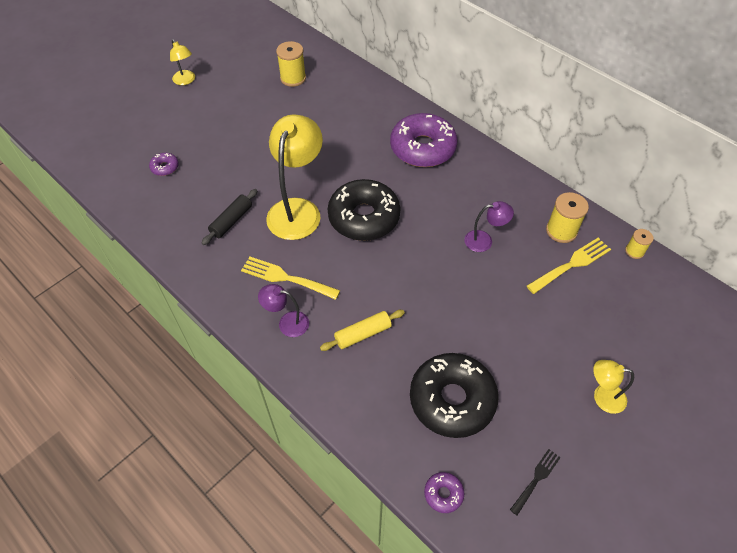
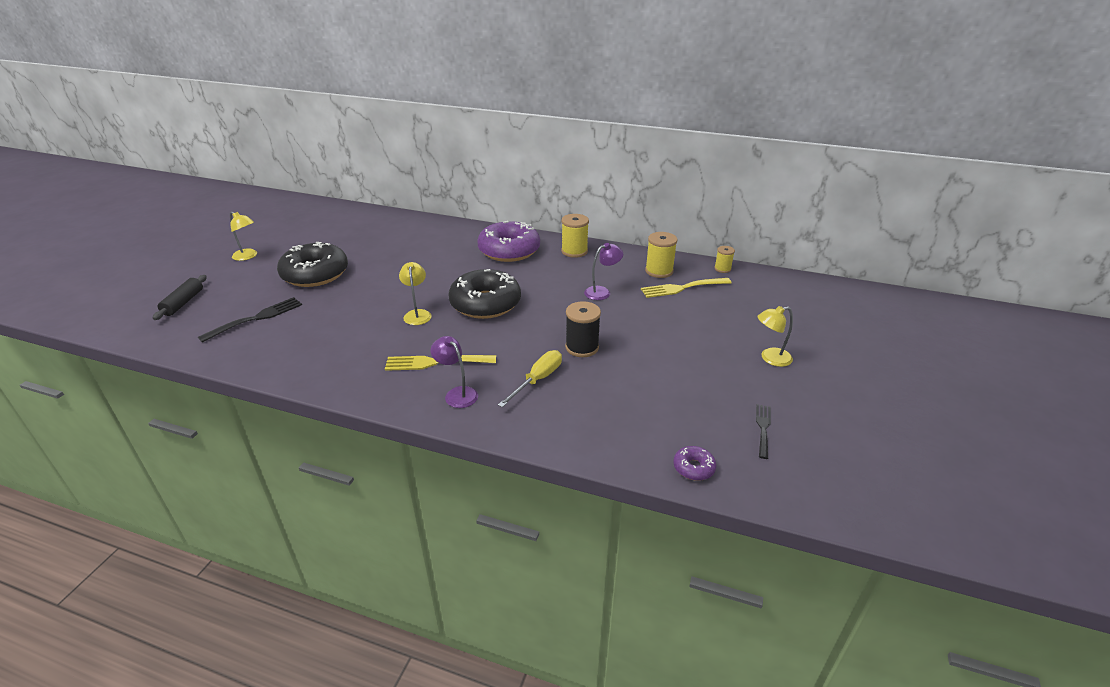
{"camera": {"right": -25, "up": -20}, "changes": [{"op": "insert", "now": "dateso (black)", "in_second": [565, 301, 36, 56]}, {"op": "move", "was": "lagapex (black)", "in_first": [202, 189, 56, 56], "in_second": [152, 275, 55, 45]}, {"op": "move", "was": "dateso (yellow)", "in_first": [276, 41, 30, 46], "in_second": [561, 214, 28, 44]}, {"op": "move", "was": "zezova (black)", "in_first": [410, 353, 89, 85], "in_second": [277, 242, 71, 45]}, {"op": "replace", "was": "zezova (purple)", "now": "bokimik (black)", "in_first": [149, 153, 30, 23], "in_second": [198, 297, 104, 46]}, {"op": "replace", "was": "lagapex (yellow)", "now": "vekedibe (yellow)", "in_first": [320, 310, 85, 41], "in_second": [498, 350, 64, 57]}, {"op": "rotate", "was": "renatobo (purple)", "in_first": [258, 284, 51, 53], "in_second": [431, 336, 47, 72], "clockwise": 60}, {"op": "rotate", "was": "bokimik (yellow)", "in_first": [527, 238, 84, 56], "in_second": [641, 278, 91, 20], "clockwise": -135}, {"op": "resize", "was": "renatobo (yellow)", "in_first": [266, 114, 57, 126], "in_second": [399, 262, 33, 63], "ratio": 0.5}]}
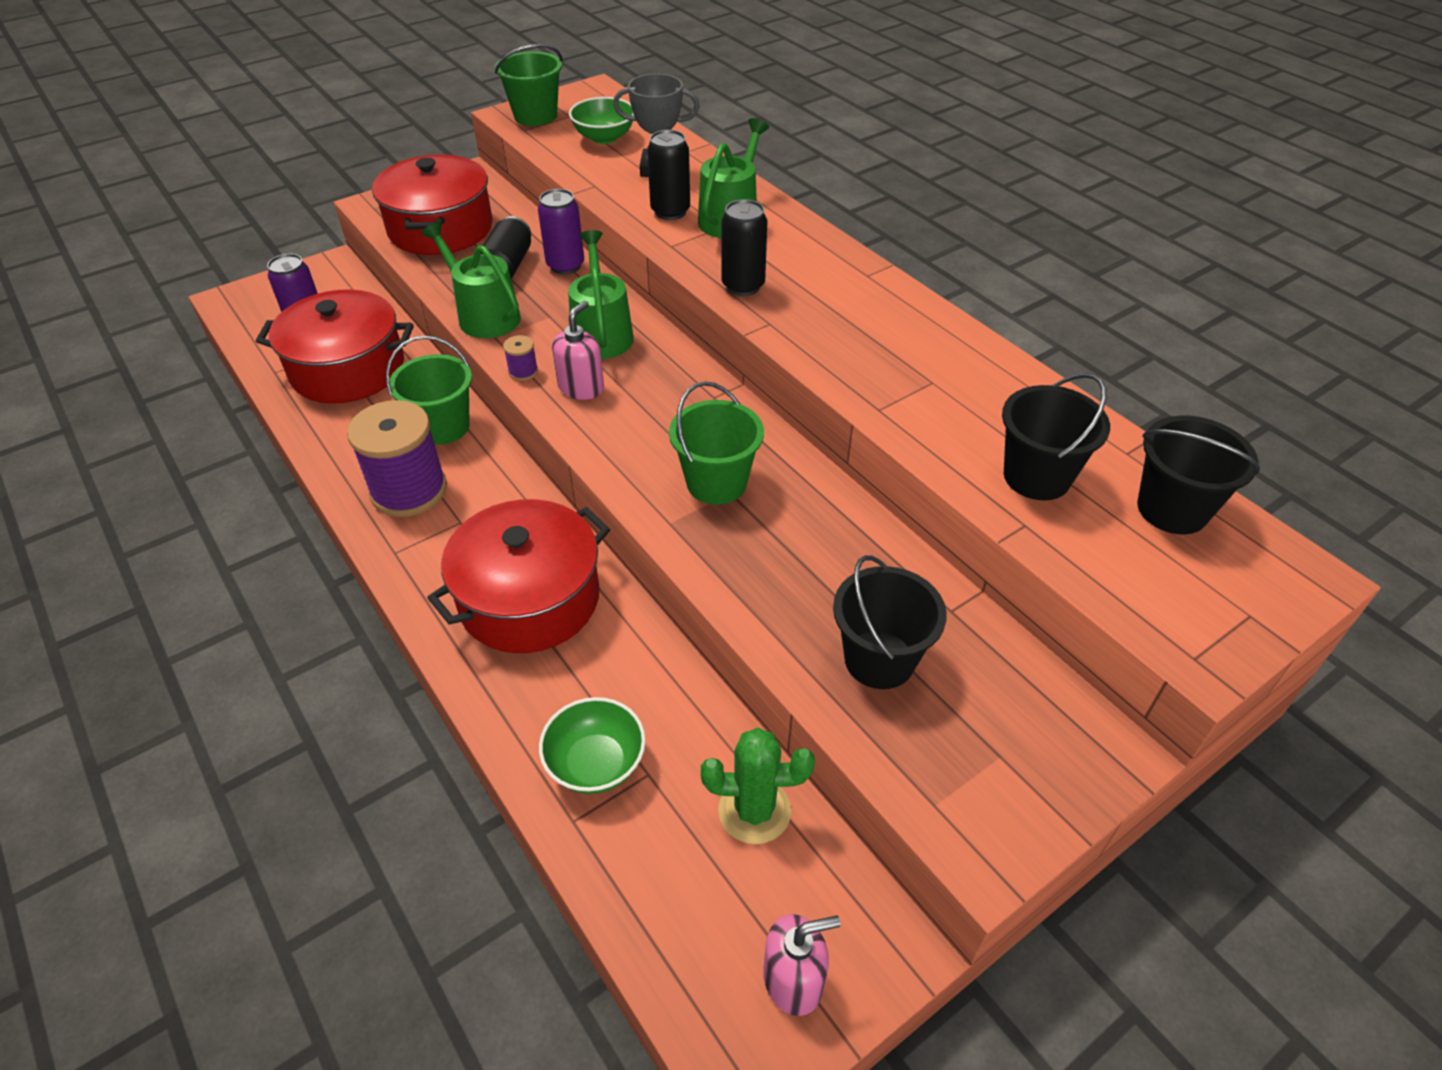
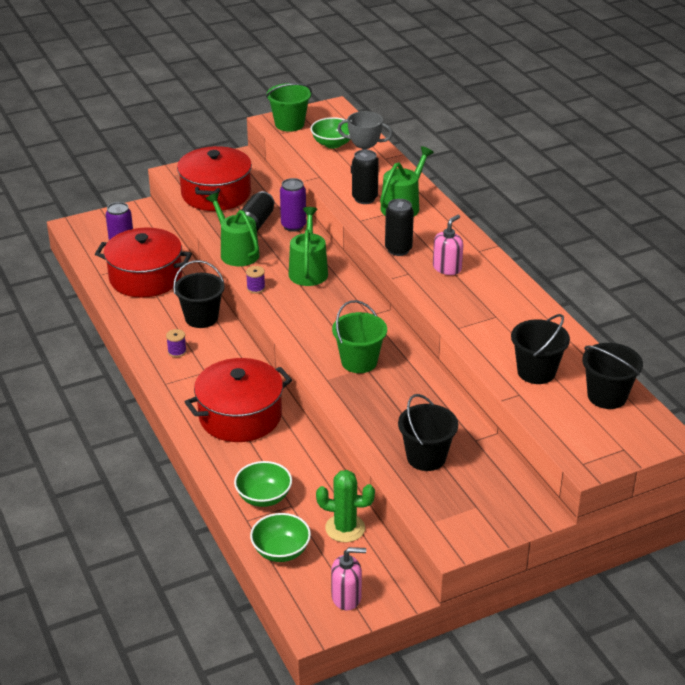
{"camera": {"right": 10, "up": -10}, "changes": [{"op": "insert", "now": "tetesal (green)", "in_second": [250, 513, 61, 49]}, {"op": "move", "was": "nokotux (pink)", "in_first": [552, 301, 52, 99], "in_second": [433, 214, 30, 61]}, {"op": "recolor", "was": "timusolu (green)", "now": "timusolu (black)", "in_first": [386, 335, 86, 110], "in_second": [173, 260, 52, 68]}, {"op": "resize", "was": "dateso (purple)", "in_first": [347, 400, 100, 117], "in_second": [166, 329, 21, 28], "ratio": 0.41}]}
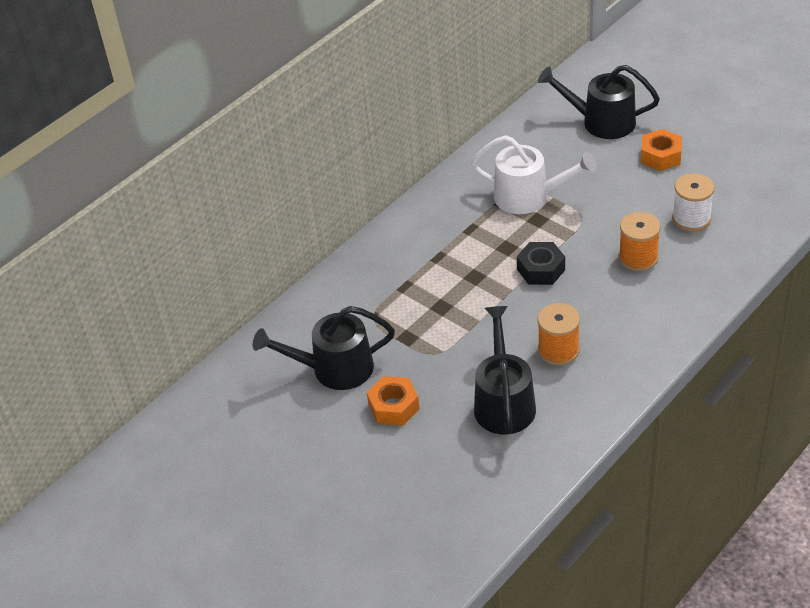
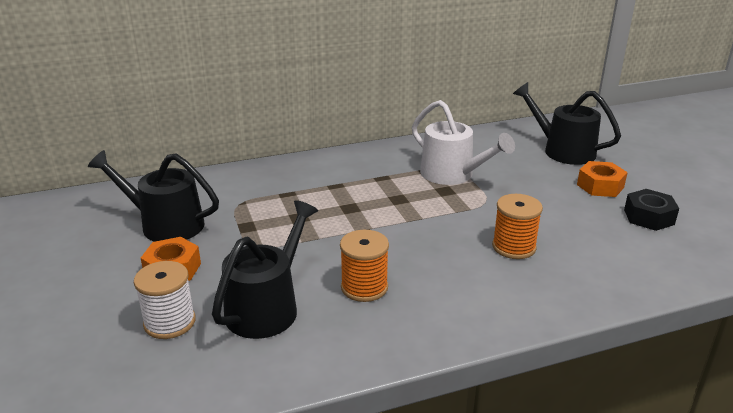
{"camera": {"right": 25, "up": -15}, "changes": [{"op": "move", "was": "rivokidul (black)", "in_first": [517, 242, 48, 43], "in_second": [624, 189, 55, 42]}, {"op": "move", "was": "dateso (white)", "in_first": [672, 173, 43, 59], "in_second": [134, 261, 62, 78]}]}
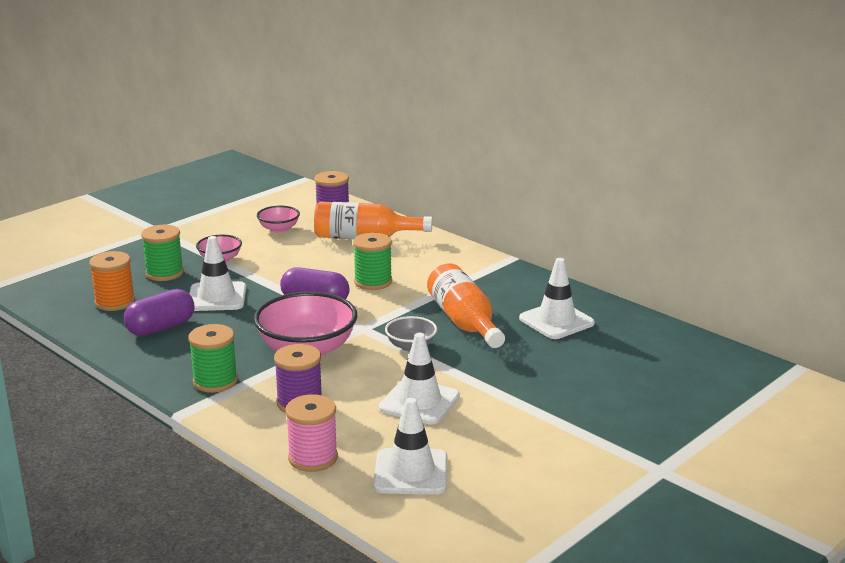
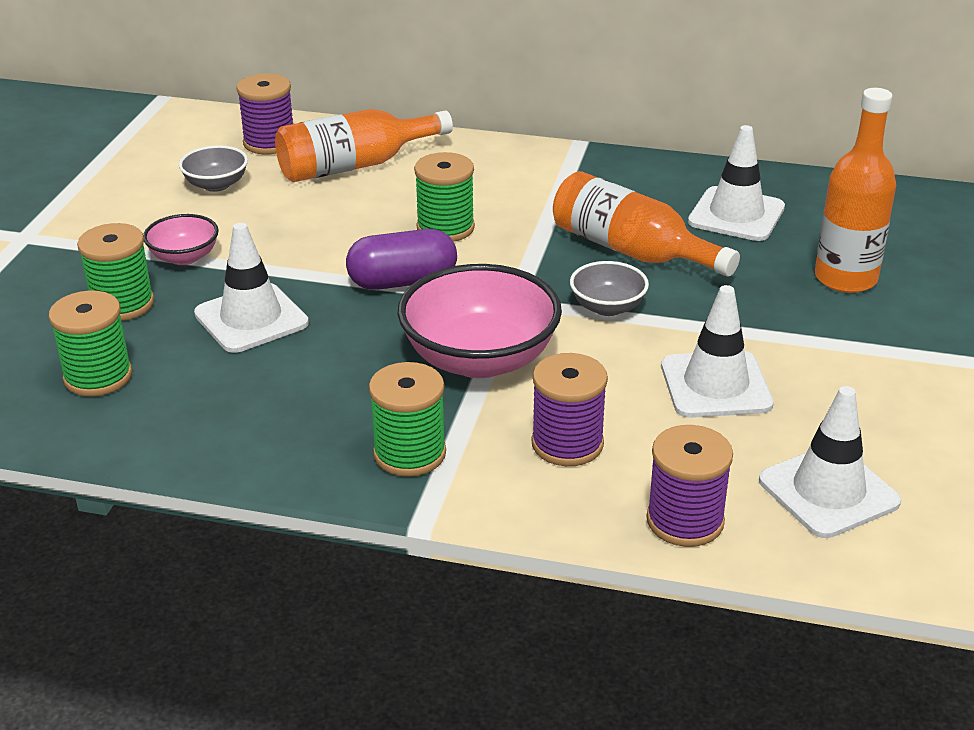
{"camera": {"right": -30, "up": 10}, "changes": [{"op": "delete", "was": "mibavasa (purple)", "in_first": [124, 289, 71, 47]}, {"op": "insert", "now": "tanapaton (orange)", "in_second": [815, 88, 81, 205]}, {"op": "recolor", "was": "dateso (orange)", "now": "dateso (green)", "in_first": [89, 251, 46, 60], "in_second": [49, 291, 83, 105]}, {"op": "recolor", "was": "tetesal (pink)", "now": "tetesal (grey)", "in_first": [257, 206, 43, 27], "in_second": [179, 145, 69, 47]}, {"op": "recolor", "was": "dateso (pink)", "now": "dateso (purple)", "in_first": [285, 394, 53, 78], "in_second": [647, 425, 86, 122]}]}
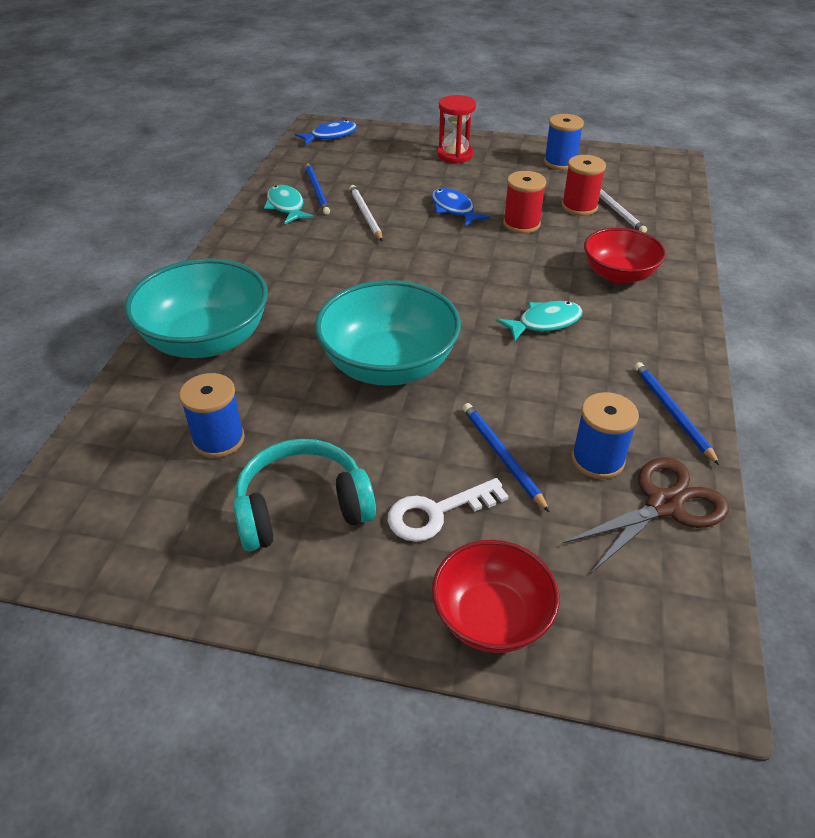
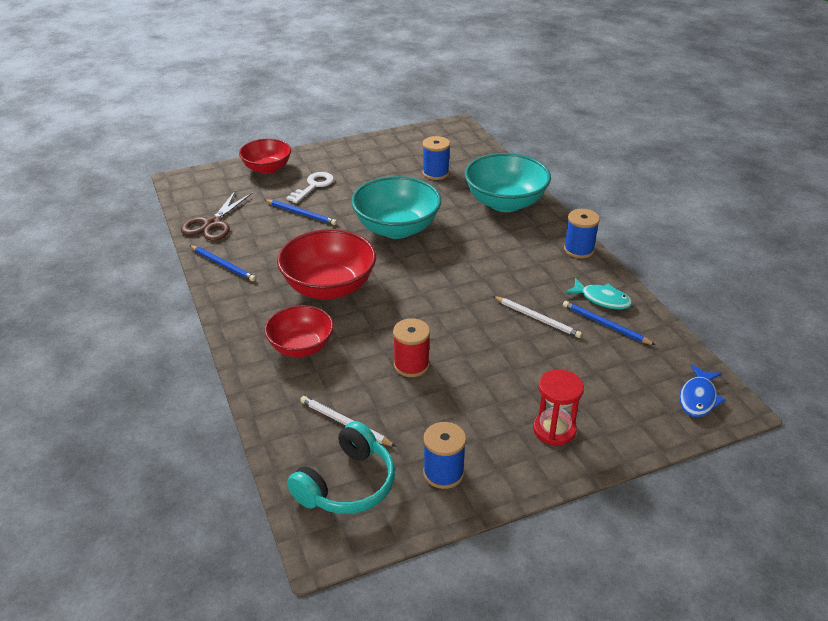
{"camera": {"right": 145, "up": -5}, "changes": [{"op": "delete", "was": "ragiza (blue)", "in_first": [432, 188, 58, 39]}, {"op": "delete", "was": "dateso (red)", "in_first": [562, 155, 44, 61]}, {"op": "move", "was": "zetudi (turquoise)", "in_first": [233, 439, 143, 112], "in_second": [287, 421, 108, 93]}, {"op": "move", "was": "dateso (blue)", "in_first": [572, 392, 67, 87], "in_second": [564, 209, 36, 49]}, {"op": "replace", "was": "ragiza (turquoise)", "now": "tetesal (red)", "in_first": [496, 301, 87, 41], "in_second": [277, 229, 99, 71]}]}
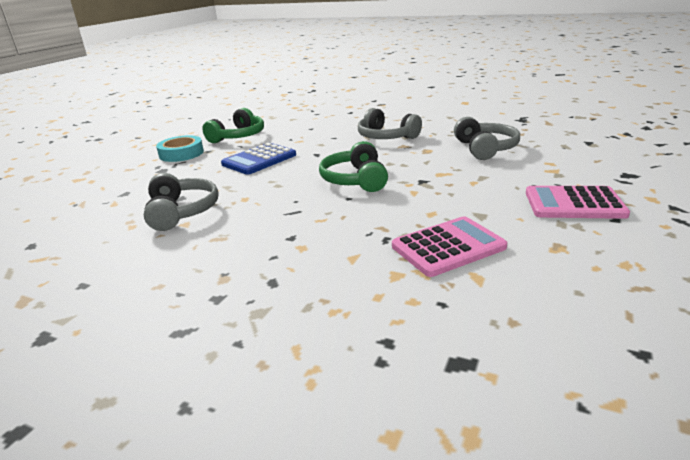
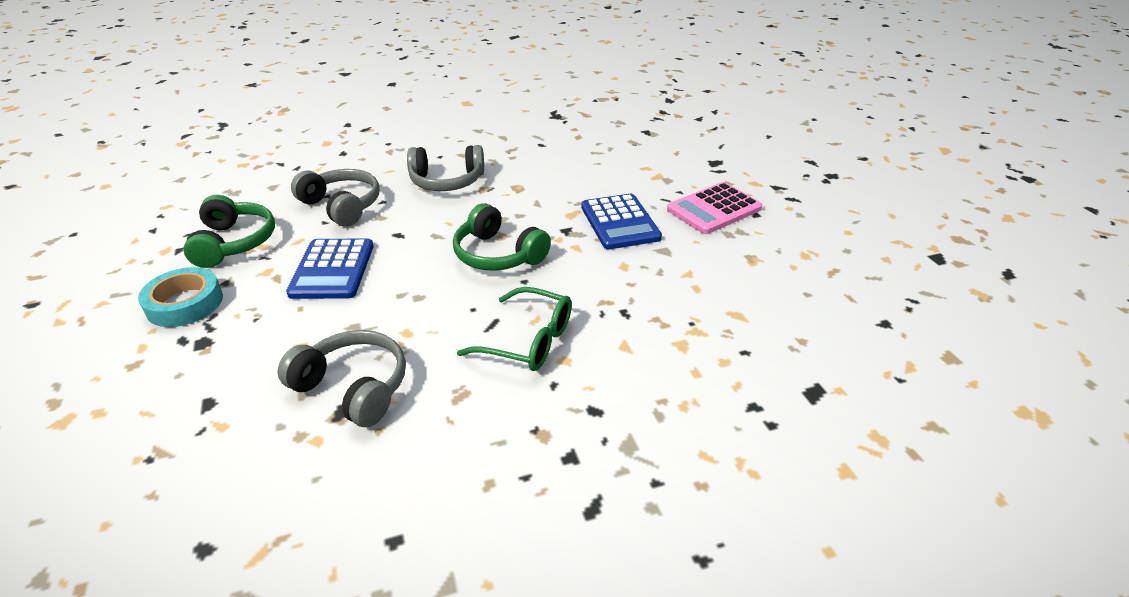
{"camera": {"right": -45, "up": 10}, "changes": [{"op": "delete", "was": "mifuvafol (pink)", "in_first": [392, 216, 115, 61]}, {"op": "insert", "now": "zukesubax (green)", "in_second": [457, 287, 115, 84]}, {"op": "insert", "now": "mifuvafol (blue)", "in_second": [581, 194, 81, 55]}, {"op": "move", "was": "zetudi (grey)", "in_first": [454, 117, 66, 43], "in_second": [291, 169, 88, 57]}]}
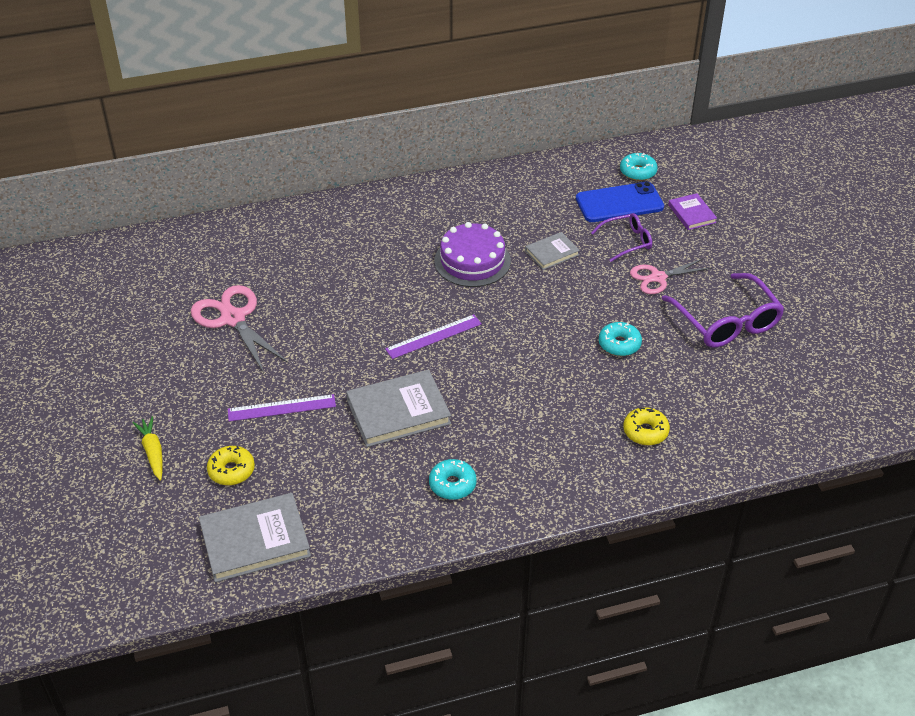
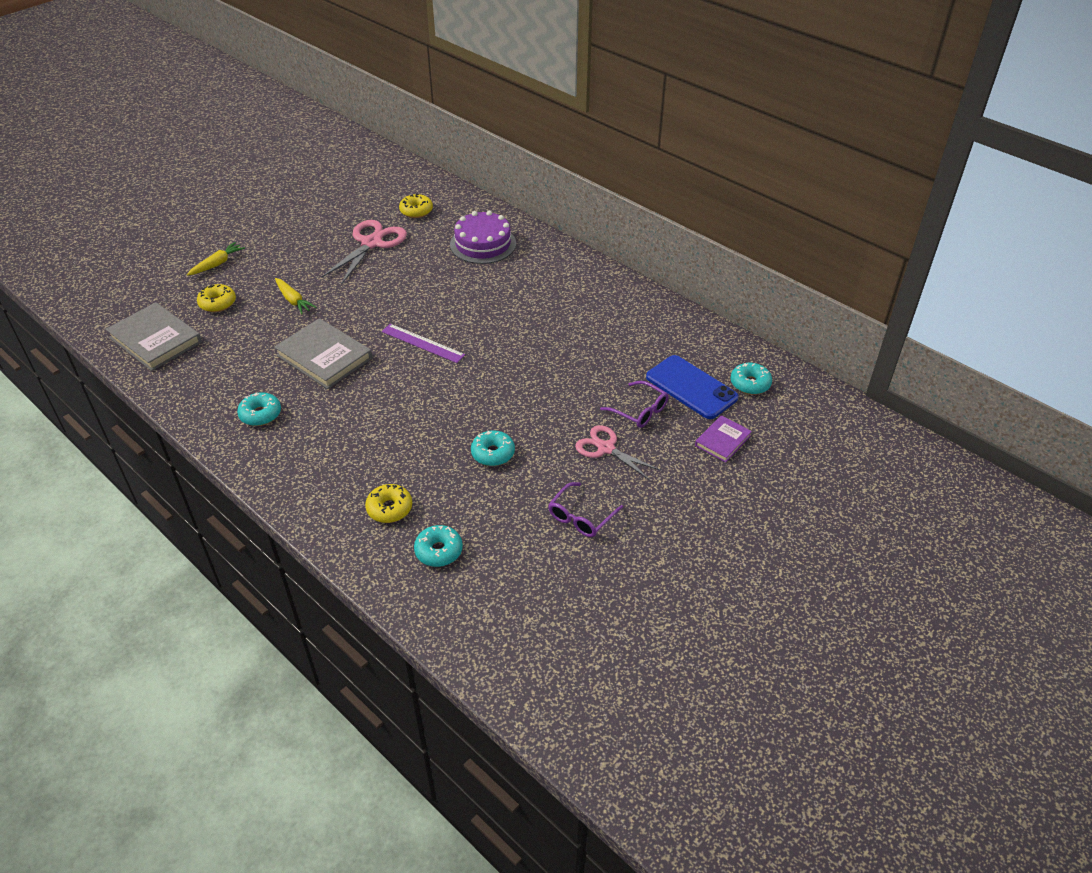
{"camera": {"right": 60, "up": 0}, "changes": [{"op": "delete", "was": "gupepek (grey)", "in_first": [525, 232, 55, 38]}, {"op": "insert", "now": "zezova (yellow)", "in_second": [399, 193, 34, 25]}, {"op": "insert", "now": "zezova (turquoise)", "in_second": [414, 525, 49, 42]}, {"op": "move", "was": "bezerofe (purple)", "in_first": [434, 222, 77, 65], "in_second": [450, 211, 66, 53]}, {"op": "replace", "was": "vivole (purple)", "now": "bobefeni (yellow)", "in_first": [228, 394, 108, 27], "in_second": [275, 278, 41, 36]}, {"op": "resize", "was": "zukesubax (purple)", "in_first": [661, 273, 123, 75], "in_second": [548, 482, 75, 55], "ratio": 0.57}]}
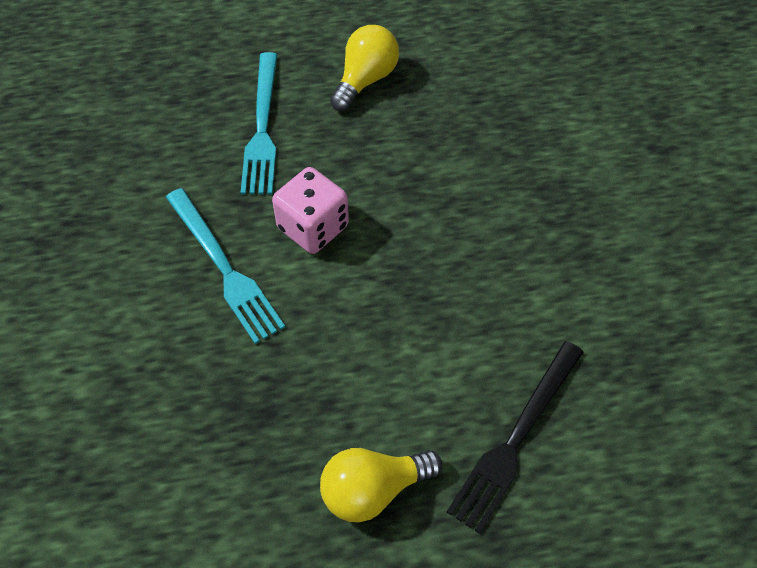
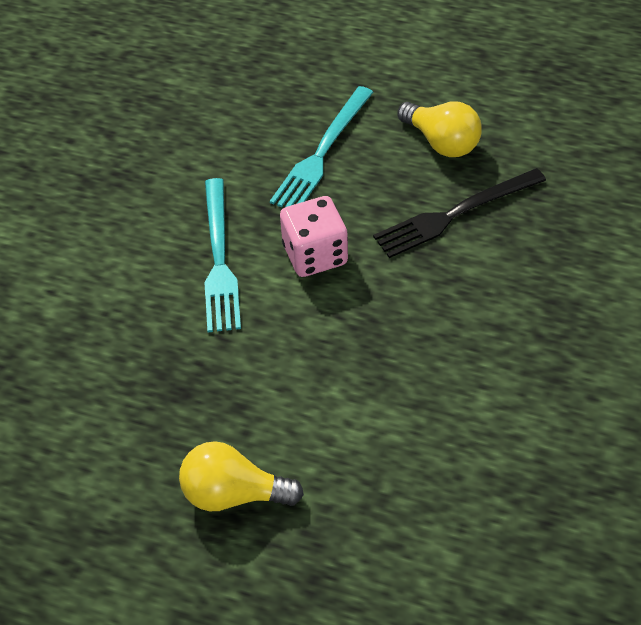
{"camera": {"right": 30, "up": -5}, "changes": [{"op": "move", "was": "bokimik (black)", "in_first": [447, 341, 137, 193], "in_second": [373, 168, 173, 90]}, {"op": "rotate", "was": "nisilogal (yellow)", "in_first": [330, 25, 69, 86], "in_second": [397, 101, 85, 56], "clockwise": 75}]}
